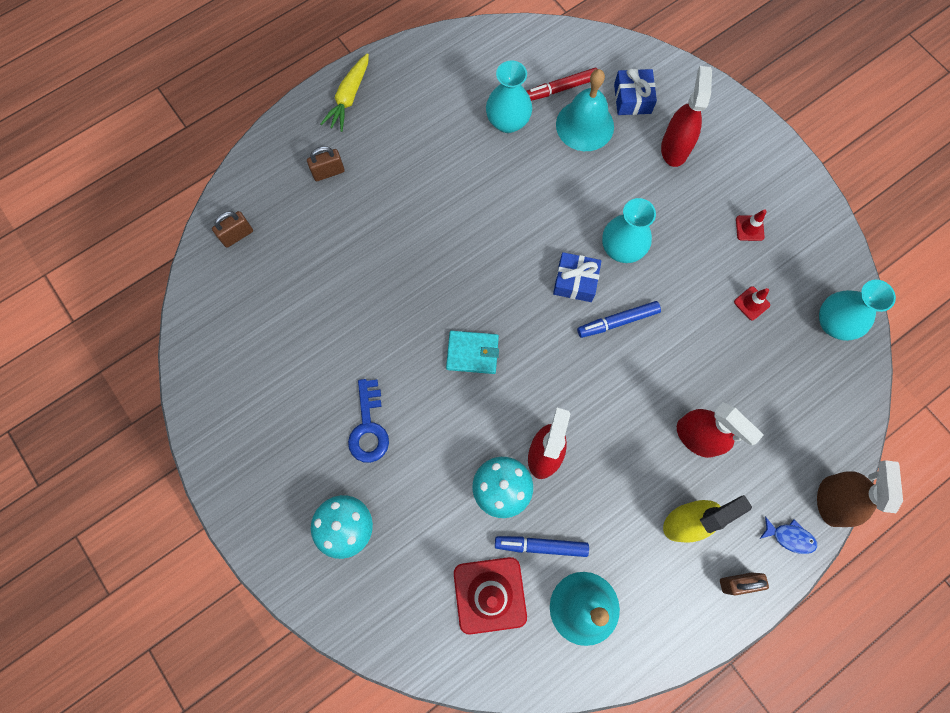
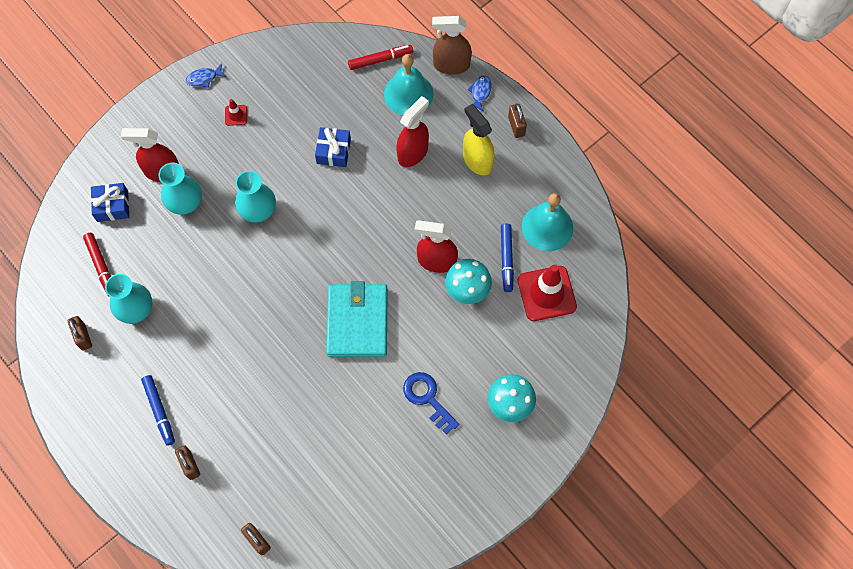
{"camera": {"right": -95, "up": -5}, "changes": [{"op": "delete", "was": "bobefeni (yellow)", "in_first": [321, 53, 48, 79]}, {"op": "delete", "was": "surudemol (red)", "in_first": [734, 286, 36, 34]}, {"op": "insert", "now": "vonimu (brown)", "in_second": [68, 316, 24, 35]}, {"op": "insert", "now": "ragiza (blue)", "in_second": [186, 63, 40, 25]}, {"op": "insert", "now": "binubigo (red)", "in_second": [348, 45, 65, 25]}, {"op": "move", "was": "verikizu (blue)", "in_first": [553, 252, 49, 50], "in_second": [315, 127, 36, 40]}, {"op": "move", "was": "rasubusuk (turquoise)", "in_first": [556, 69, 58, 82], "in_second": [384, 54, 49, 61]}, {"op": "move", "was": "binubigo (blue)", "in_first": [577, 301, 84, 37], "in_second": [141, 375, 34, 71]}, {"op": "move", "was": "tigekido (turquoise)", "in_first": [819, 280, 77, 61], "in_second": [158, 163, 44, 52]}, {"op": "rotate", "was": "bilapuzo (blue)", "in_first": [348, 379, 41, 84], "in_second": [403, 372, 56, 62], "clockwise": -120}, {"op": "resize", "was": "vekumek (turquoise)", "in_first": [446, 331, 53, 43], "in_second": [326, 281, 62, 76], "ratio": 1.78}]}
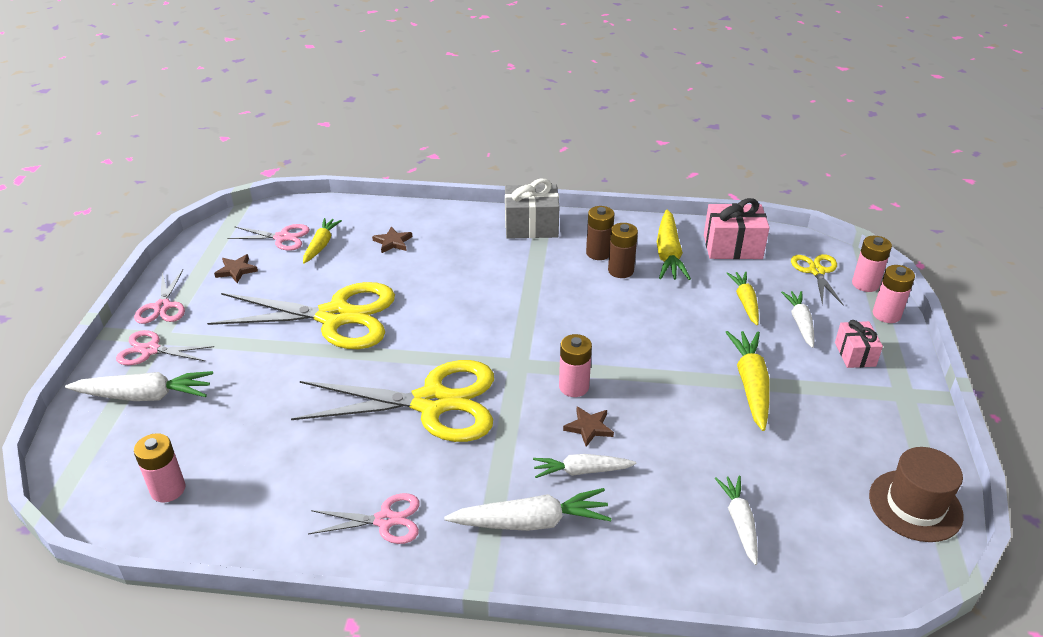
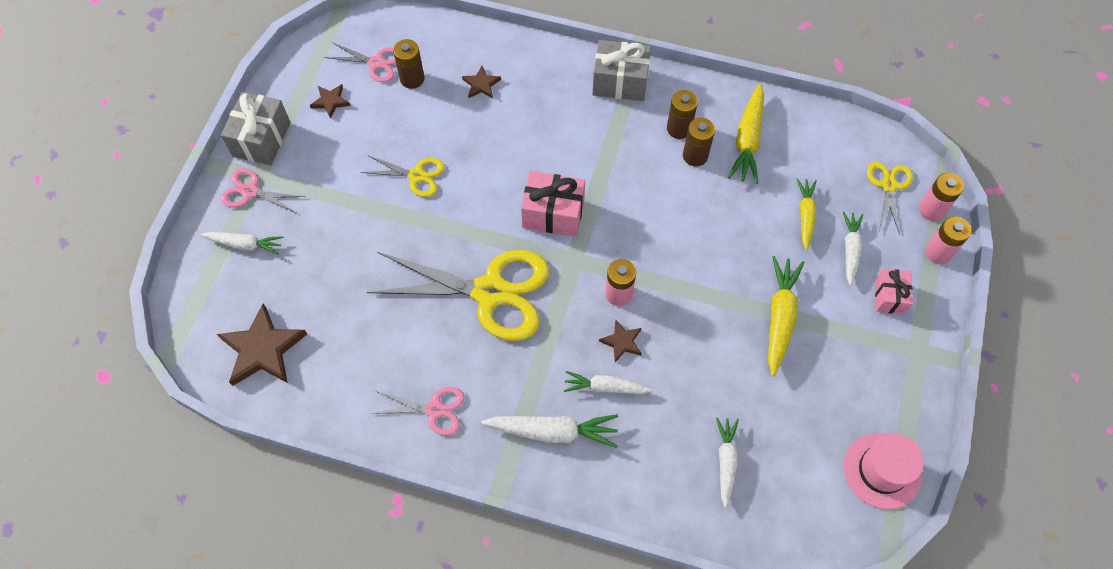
{"camera": {"right": 10, "up": 25}, "changes": [{"op": "move", "was": "verikizu (pink)", "in_first": [704, 198, 66, 61], "in_second": [521, 171, 64, 66]}, {"op": "replace", "was": "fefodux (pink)", "now": "verikizu (grey)", "in_first": [134, 270, 51, 54], "in_second": [221, 92, 70, 73]}, {"op": "replace", "was": "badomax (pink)", "now": "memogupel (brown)", "in_first": [134, 433, 52, 70], "in_second": [217, 303, 90, 83]}, {"op": "replace", "was": "bobefeni (yellow)", "now": "badomax (brown)", "in_first": [303, 218, 39, 46], "in_second": [393, 39, 32, 50]}, {"op": "recolor", "was": "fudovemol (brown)", "now": "fudovemol (pink)", "in_first": [869, 447, 95, 95], "in_second": [844, 433, 80, 77]}, {"op": "resize", "was": "bobefeni (white)", "in_first": [65, 371, 148, 30], "in_second": [201, 232, 82, 23], "ratio": 0.66}, {"op": "resize", "was": "fefodux (yellow)", "in_first": [207, 282, 188, 67], "in_second": [361, 155, 84, 42], "ratio": 0.48}]}
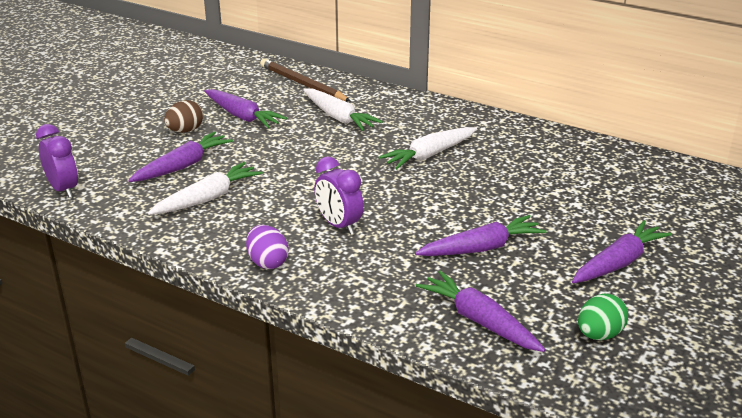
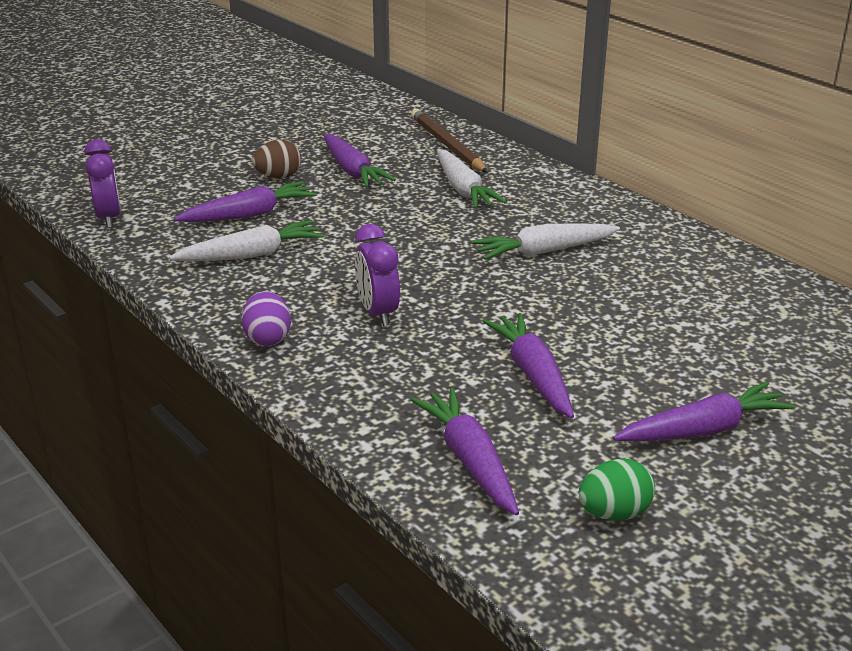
{"camera": {"right": 20, "up": 0}, "changes": [{"op": "rotate", "was": "bobefeni (purple)", "in_first": [415, 215, 132, 41], "in_second": [483, 313, 91, 105], "clockwise": -105}]}
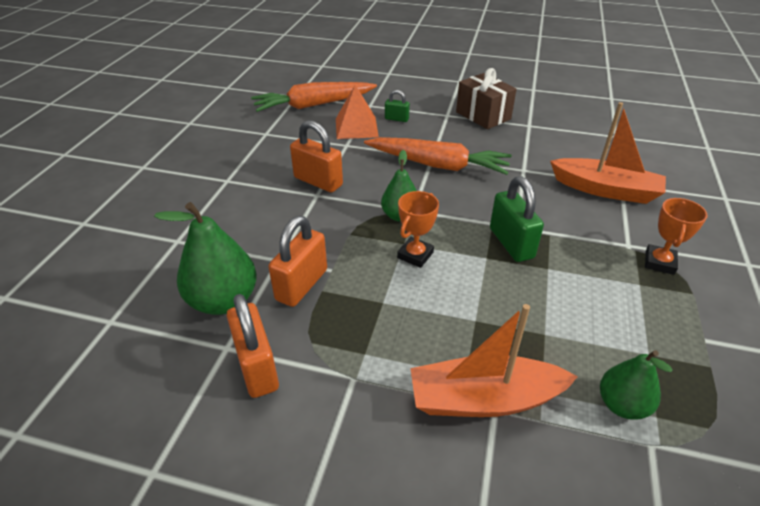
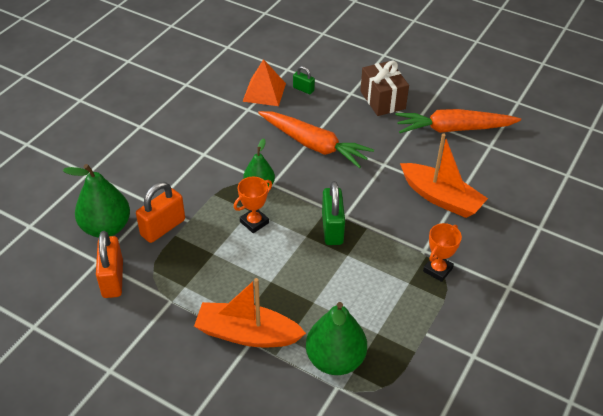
{"camera": {"right": 15, "up": 5}, "changes": [{"op": "delete", "was": "vonimu (orange)", "in_first": [290, 120, 53, 72]}, {"op": "move", "was": "bobefeni (orange)", "in_first": [251, 82, 126, 30], "in_second": [395, 109, 126, 24]}, {"op": "resize", "was": "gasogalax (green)", "in_first": [600, 350, 73, 70], "in_second": [306, 302, 61, 73], "ratio": 1.61}]}
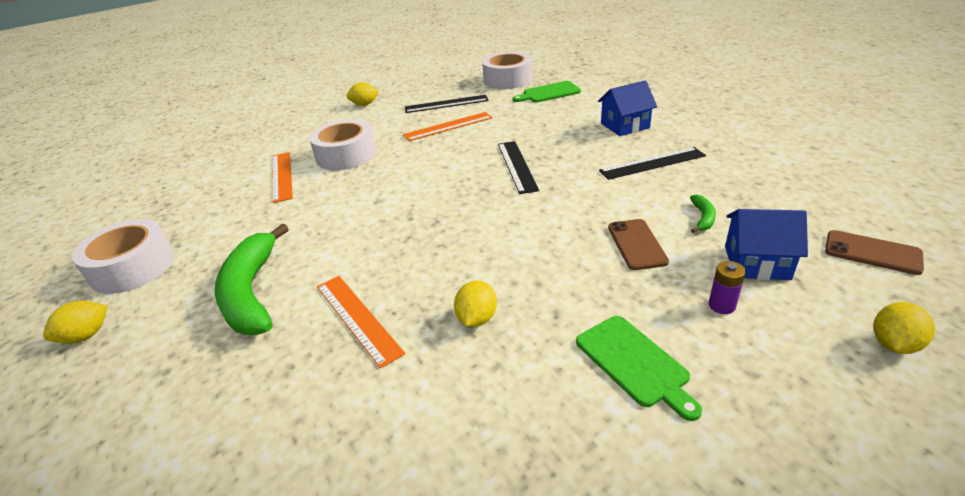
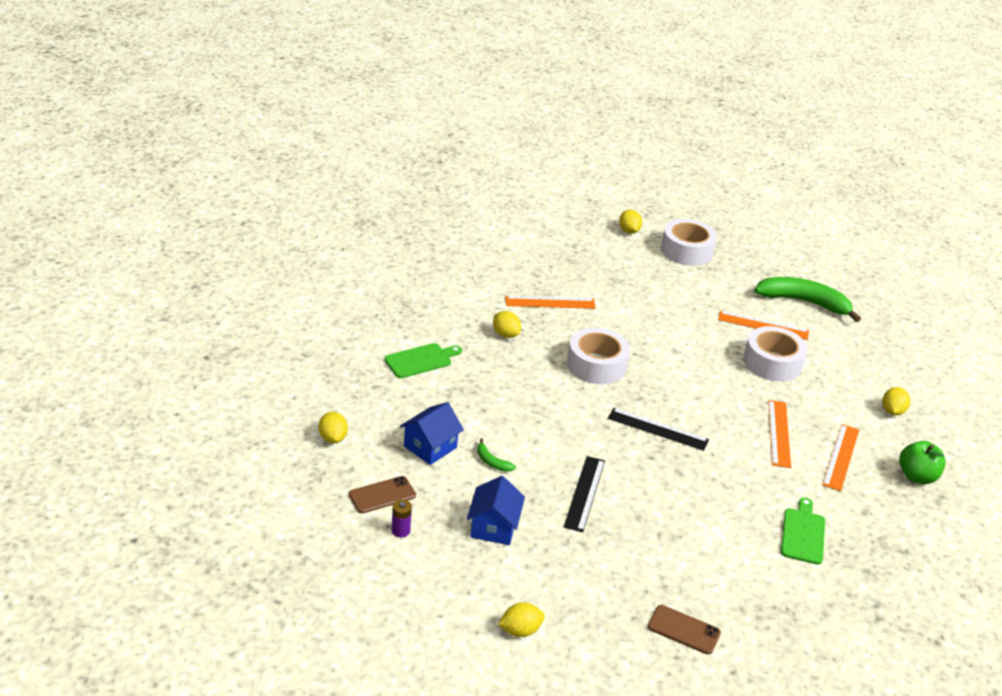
{"camera": {"right": 115, "up": 0}, "changes": [{"op": "insert", "now": "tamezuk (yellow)", "in_second": [498, 602, 47, 35]}, {"op": "insert", "now": "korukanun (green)", "in_second": [899, 441, 47, 43]}, {"op": "move", "was": "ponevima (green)", "in_first": [215, 223, 74, 112], "in_second": [754, 277, 107, 45]}, {"op": "move", "was": "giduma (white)", "in_first": [482, 52, 50, 37], "in_second": [567, 328, 63, 56]}, {"op": "move", "was": "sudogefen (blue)", "in_first": [598, 80, 59, 56], "in_second": [467, 476, 58, 69]}, {"op": "move", "was": "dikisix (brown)", "in_first": [608, 219, 61, 51], "in_second": [648, 605, 73, 49]}, {"op": "move", "was": "badomax (purple)", "in_first": [709, 261, 37, 53], "in_second": [392, 499, 20, 39]}, {"op": "recolor", "was": "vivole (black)", "now": "vivole (orange)", "in_first": [405, 95, 84, 18], "in_second": [822, 424, 37, 67]}, {"op": "rotate", "was": "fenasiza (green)", "in_first": [576, 316, 126, 105], "in_second": [384, 343, 78, 35], "clockwise": 150}]}
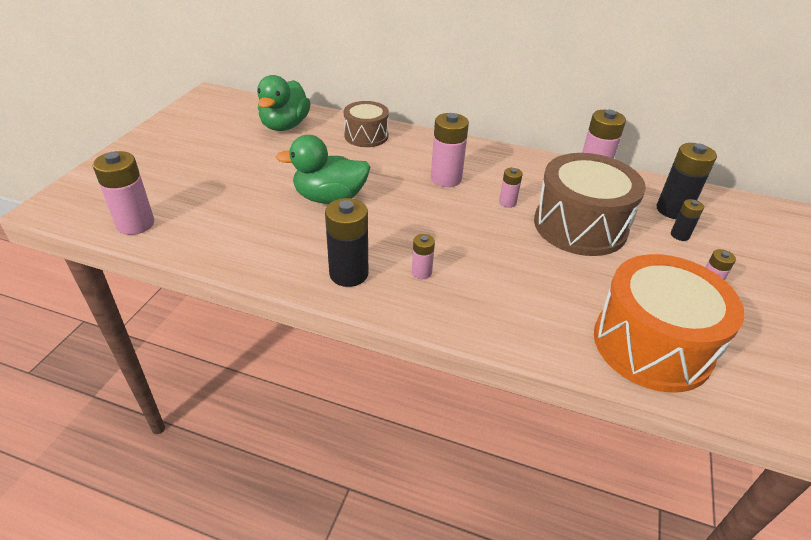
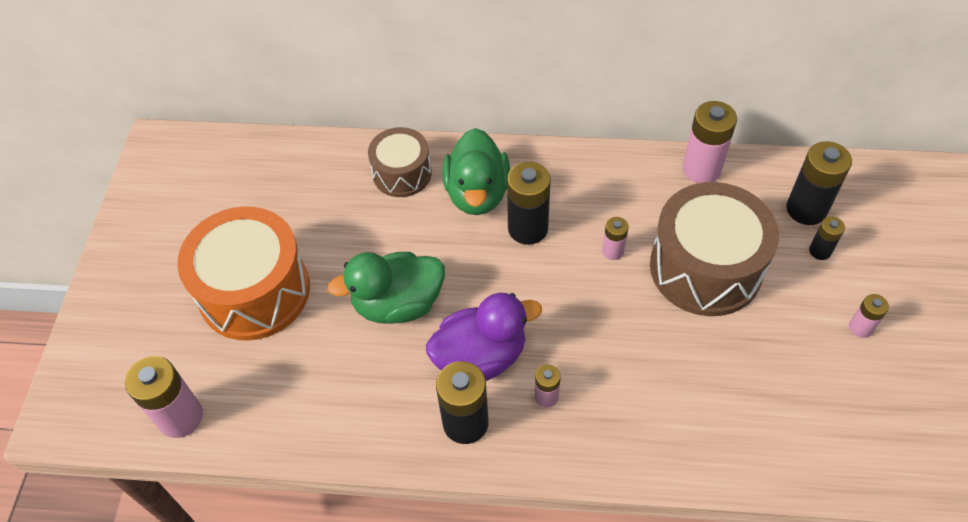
{"camera": {"right": -10, "up": 15}, "changes": [{"op": "insert", "now": "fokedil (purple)", "in_second": [426, 293, 116, 88]}, {"op": "move", "was": "fokedil (green)", "in_first": [257, 75, 54, 56], "in_second": [442, 128, 68, 87]}, {"op": "move", "was": "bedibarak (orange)", "in_first": [594, 254, 151, 139], "in_second": [177, 206, 133, 135]}, {"op": "recolor", "was": "badomax (pink)", "now": "badomax (black)", "in_first": [431, 113, 38, 74], "in_second": [507, 162, 44, 83]}]}
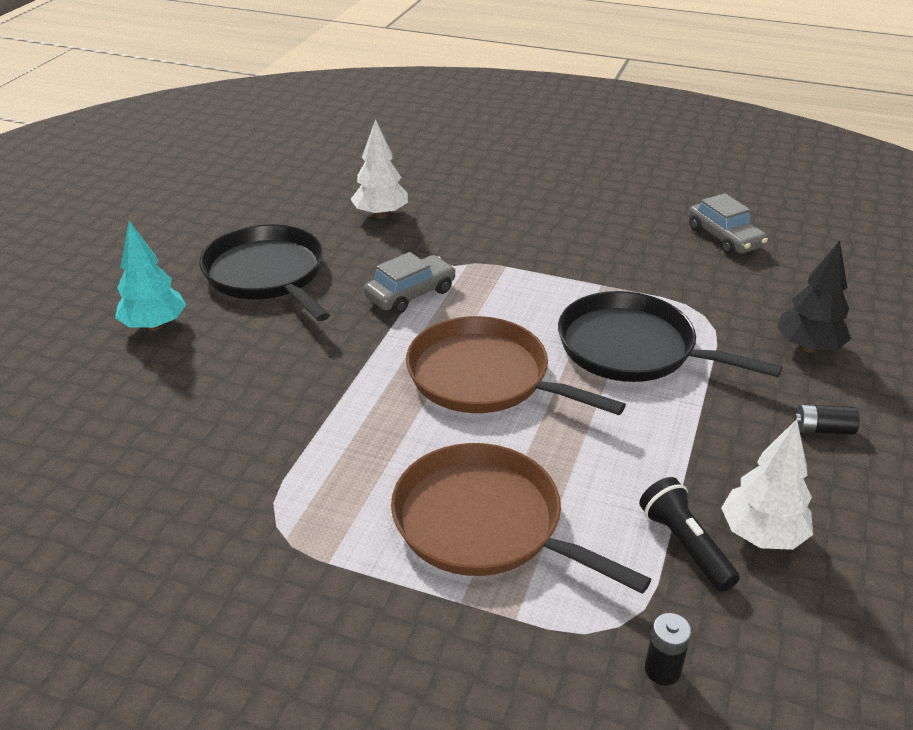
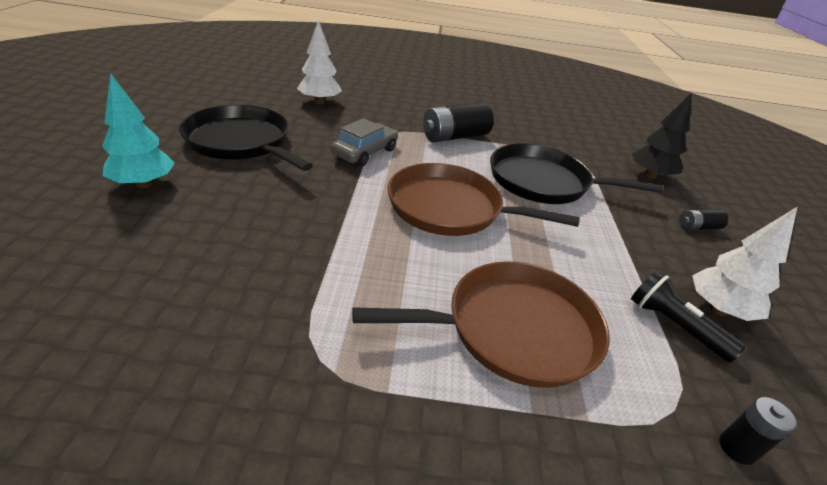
{"camera": {"right": -20, "up": 0}, "changes": [{"op": "delete", "was": "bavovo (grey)", "in_first": [688, 193, 80, 62]}, {"op": "insert", "now": "badomax (black)", "in_second": [423, 102, 71, 41]}, {"op": "rotate", "was": "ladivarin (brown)", "in_first": [391, 443, 260, 151], "in_second": [352, 261, 258, 127], "clockwise": 150}]}
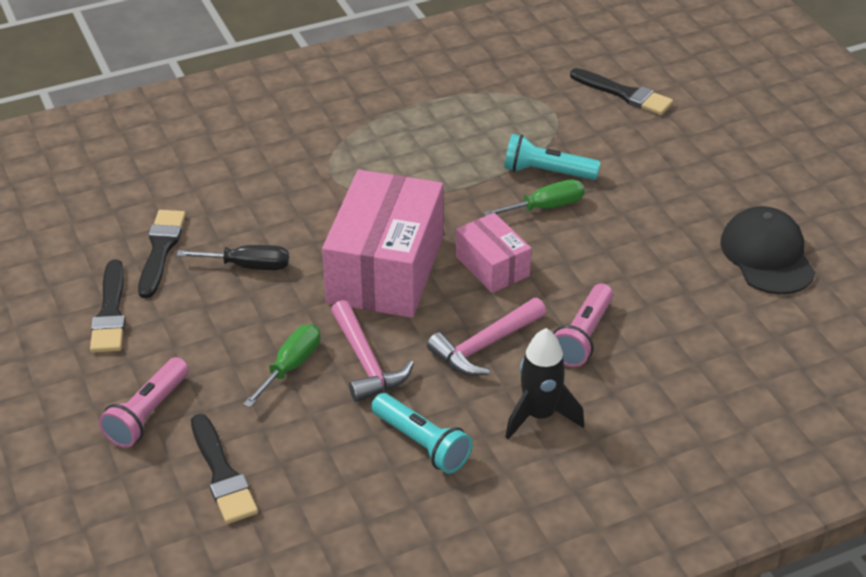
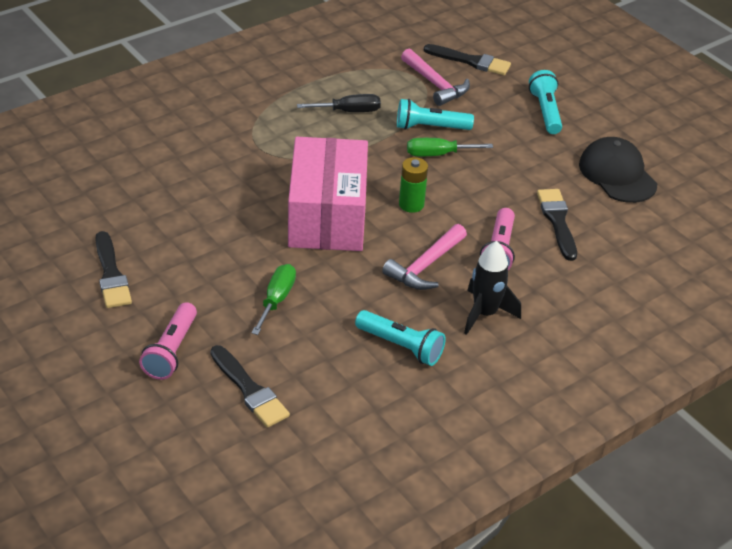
{"camera": {"right": -15, "up": 0}, "changes": [{"op": "insert", "now": "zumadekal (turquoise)", "in_second": [529, 70, 33, 64]}, {"op": "move", "was": "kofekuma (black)", "in_first": [138, 210, 48, 88], "in_second": [537, 189, 40, 72]}, {"op": "move", "was": "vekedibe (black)", "in_first": [177, 245, 112, 25], "in_second": [297, 94, 84, 18]}, {"op": "move", "was": "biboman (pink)", "in_first": [331, 300, 83, 102], "in_second": [401, 49, 69, 57]}, {"op": "replace", "was": "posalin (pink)", "now": "badomax (green)", "in_first": [456, 213, 75, 80], "in_second": [399, 157, 29, 56]}, {"op": "rotate", "was": "vekedibe (green)", "in_first": [483, 180, 102, 36], "in_second": [407, 138, 86, 18], "clockwise": -150}]}
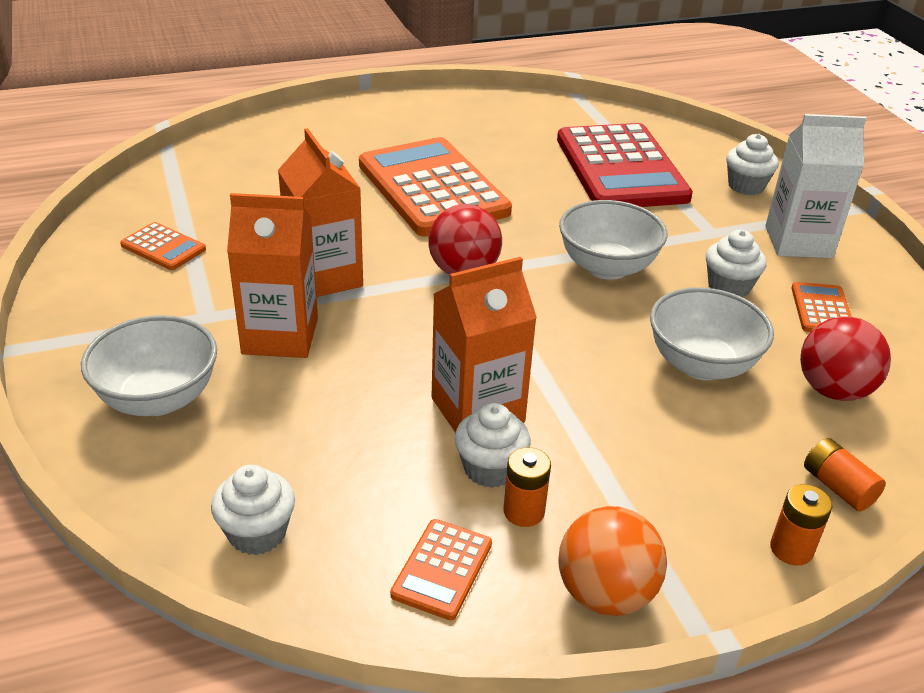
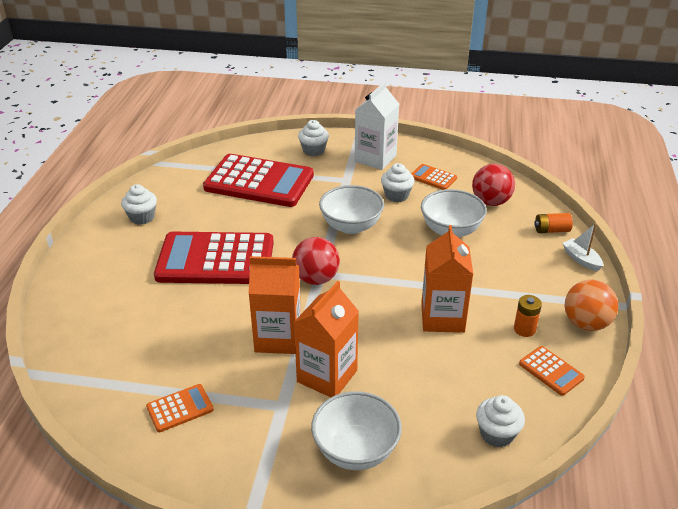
{"camera": {"right": -60, "up": 0}, "changes": [{"op": "move", "was": "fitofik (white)", "in_first": [454, 403, 77, 85], "in_second": [121, 184, 36, 41]}, {"op": "replace", "was": "badomax (orange)", "now": "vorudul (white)", "in_first": [770, 484, 62, 81], "in_second": [562, 223, 41, 49]}, {"op": "recolor", "was": "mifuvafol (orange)", "now": "mifuvafol (red)", "in_first": [359, 137, 153, 100], "in_second": [154, 232, 120, 52]}]}
